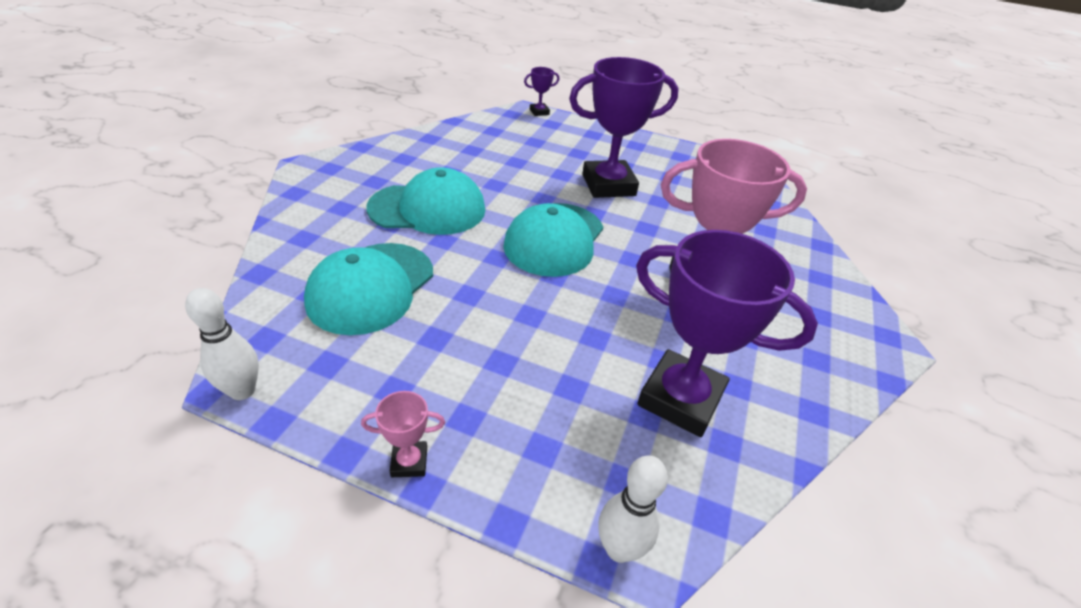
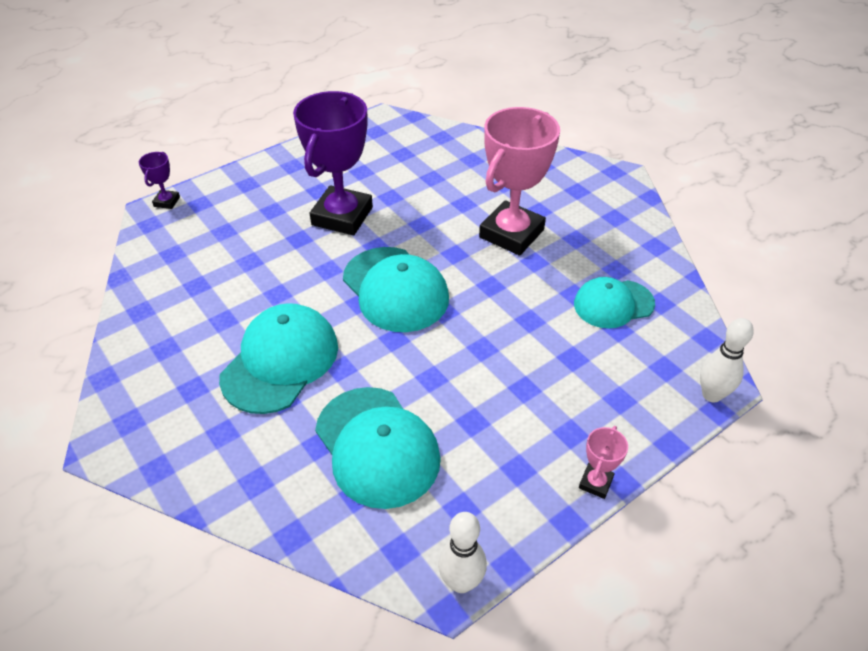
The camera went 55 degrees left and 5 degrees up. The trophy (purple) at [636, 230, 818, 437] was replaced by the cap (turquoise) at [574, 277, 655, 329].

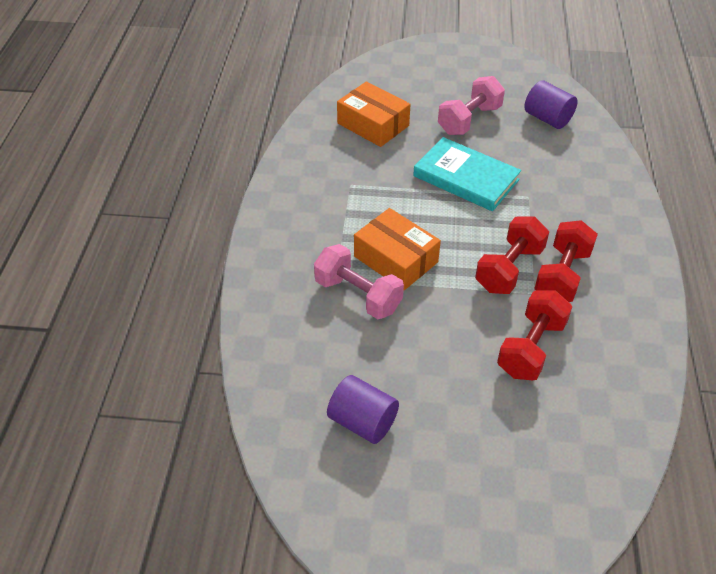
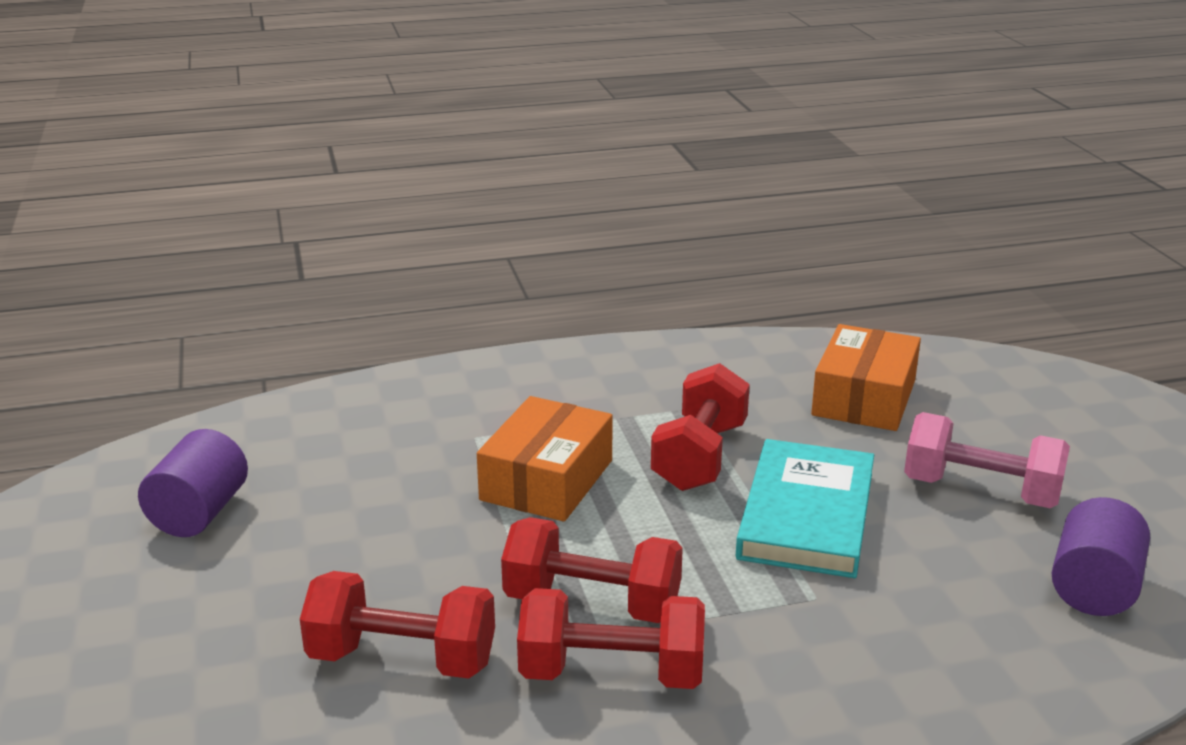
The camera went 70 degrees right and 20 degrees down. The dumbbell (pink) at [314, 244, 404, 319] disappeared. The dumbbell (red) at [651, 363, 750, 491] appeared.

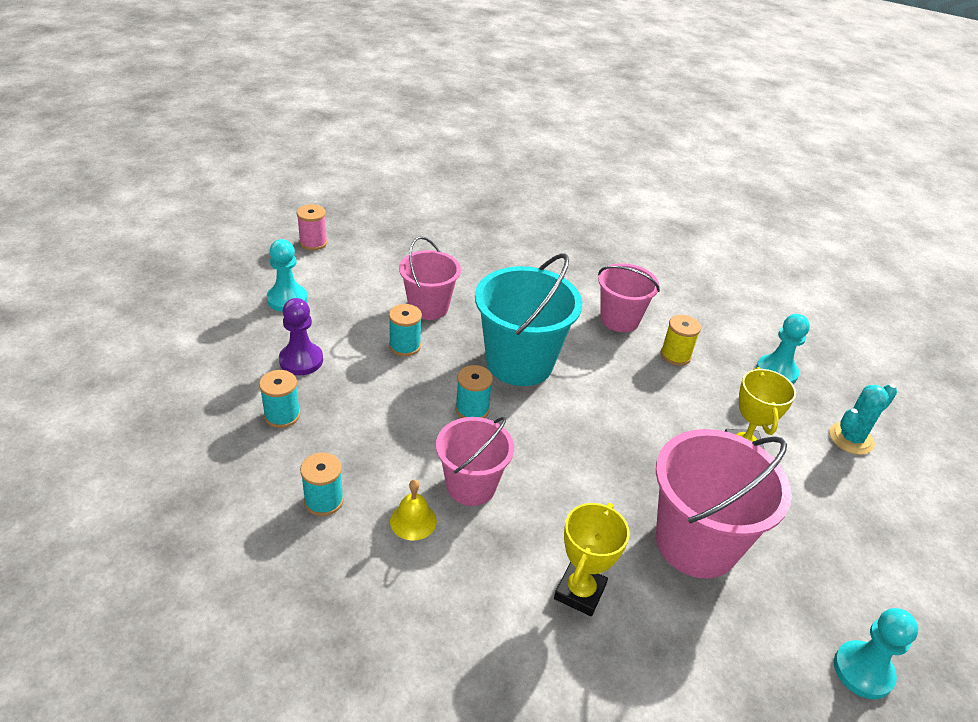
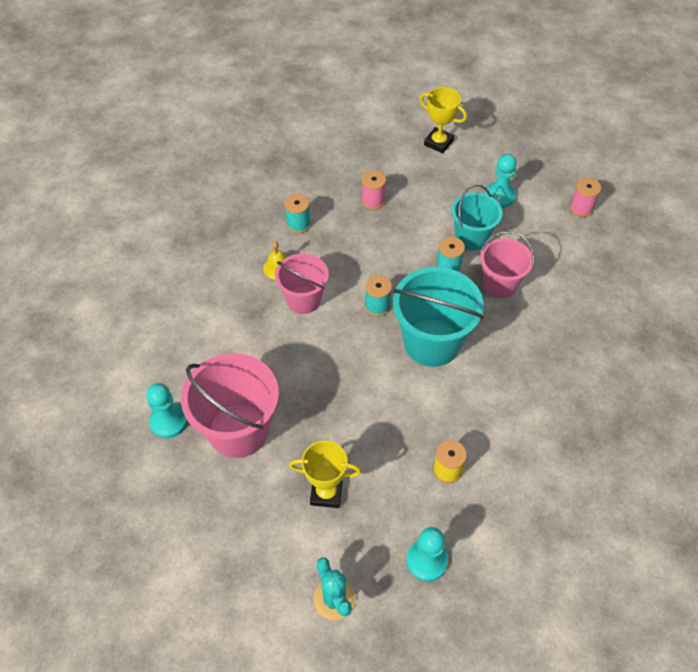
The camera went 100 degrees right and 15 degrees up. The pawn (purple) at [279, 298, 323, 375] disappeared. The bucket (pink) at [598, 263, 660, 332] disappeared. The bucket (turquoise) at [451, 184, 502, 251] appeared. The trophy (yellow) moved from [554, 503, 630, 616] to [419, 87, 467, 153]. The pawn (turquoise) moved from [834, 608, 918, 699] to [146, 383, 187, 438]. The spool (turquoise) at [259, 370, 300, 428] became the spool (pink) at [361, 170, 386, 210].

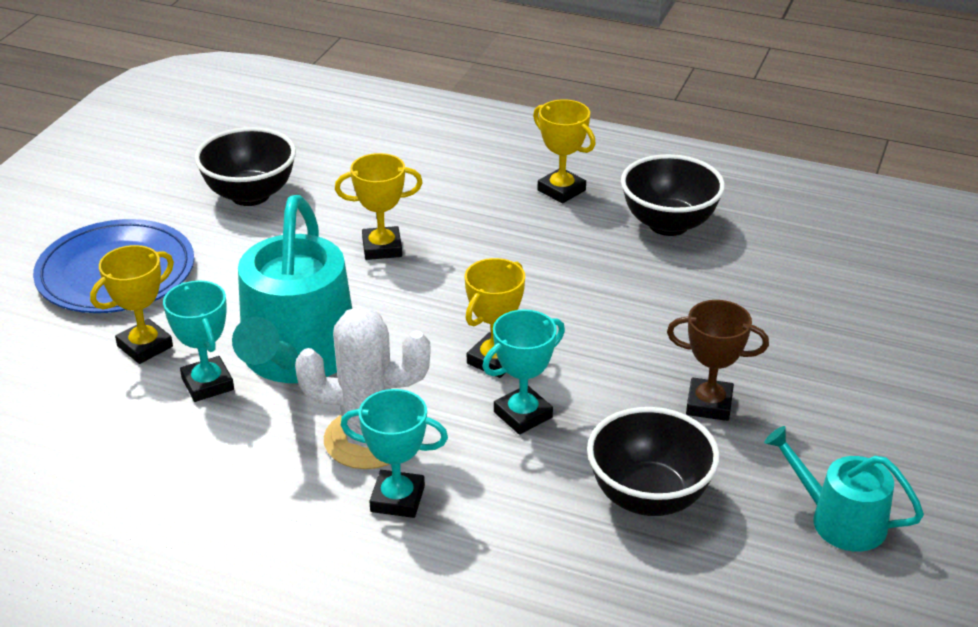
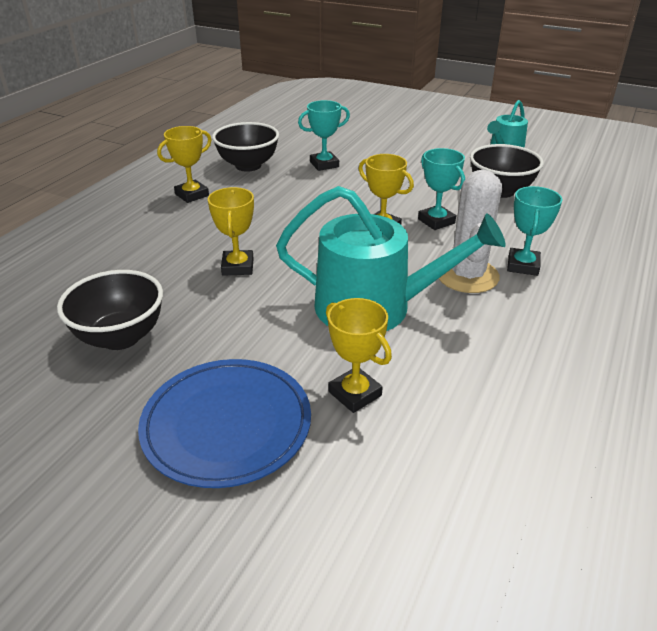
The camera went 85 degrees left and 0 degrees up. The trophy (brown) at [667, 300, 769, 421] disappeared. The trophy (turquoise) moved from [163, 280, 234, 402] to [298, 100, 350, 171].

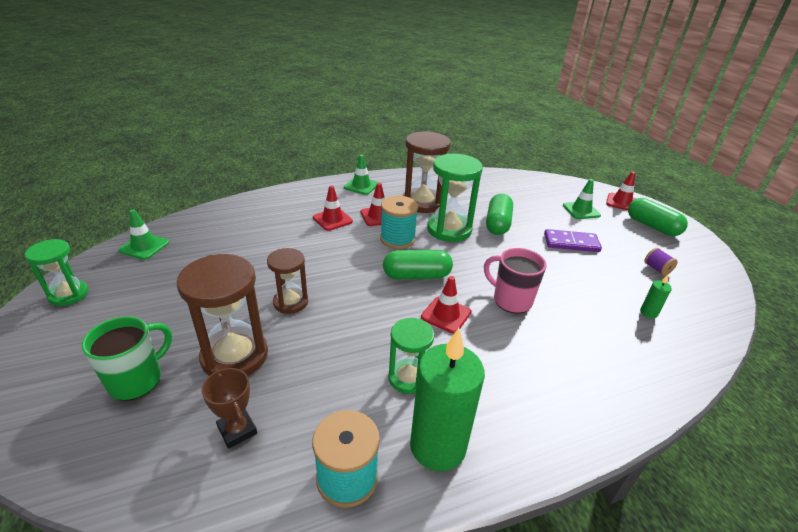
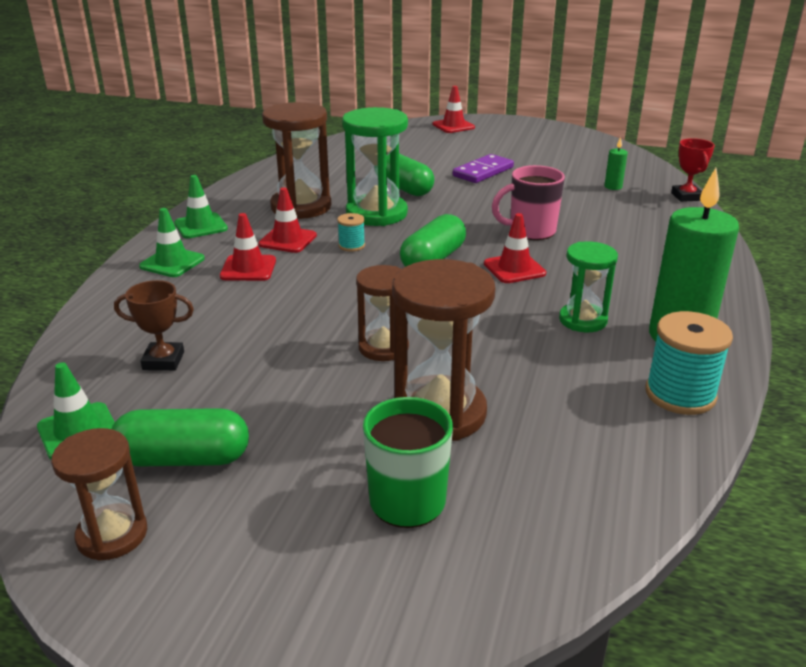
The camera went 50 degrees left and 5 degrees down. The spool (purple) at [644, 248, 678, 276] disappeared. The trophy (red) at [671, 138, 715, 202] appeared. The trophy (brown) moved from [202, 368, 257, 449] to [114, 280, 194, 370]. The traffic cone (green) moved from [563, 179, 601, 219] to [139, 208, 205, 277]. The capsule (green) moved from [628, 198, 688, 236] to [111, 408, 249, 467]. The hourglass (green) at [25, 239, 88, 306] became the hourglass (brown) at [51, 428, 147, 561]. The spool (turquoise) at [380, 196, 418, 249] changed to 0.53 times the size.

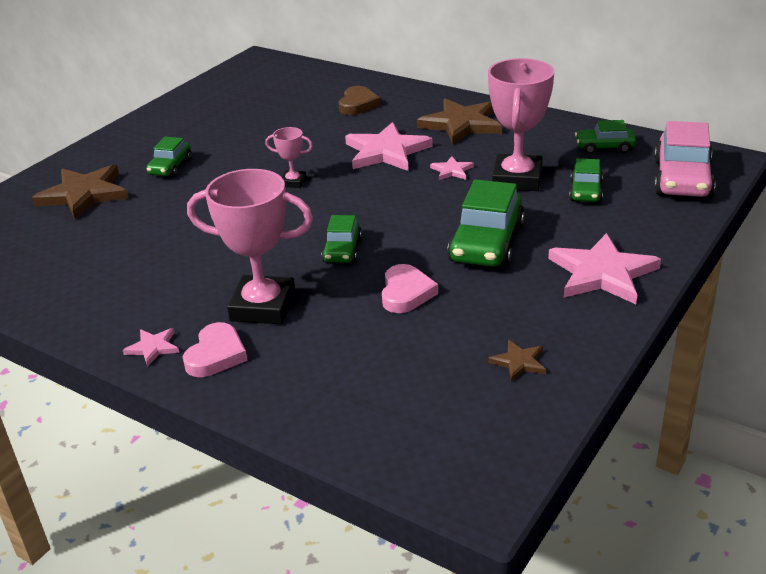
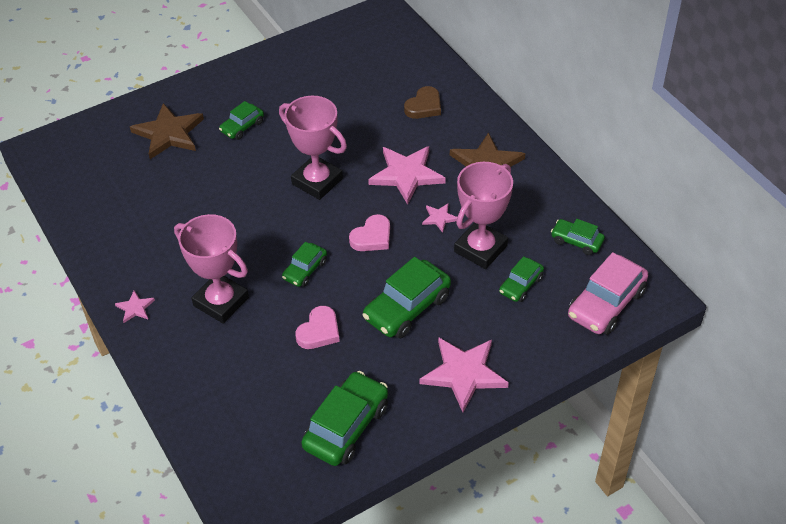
The camera went 25 degrees right and 15 degrees up. The heart (pink) moved from [183, 322, 248, 377] to [349, 214, 390, 251]. The star (brown) at [488, 340, 546, 382] was replaced by the car (green) at [301, 371, 388, 466]. The trophy (pink) at [265, 127, 313, 188] changed to 2.09 times the size.

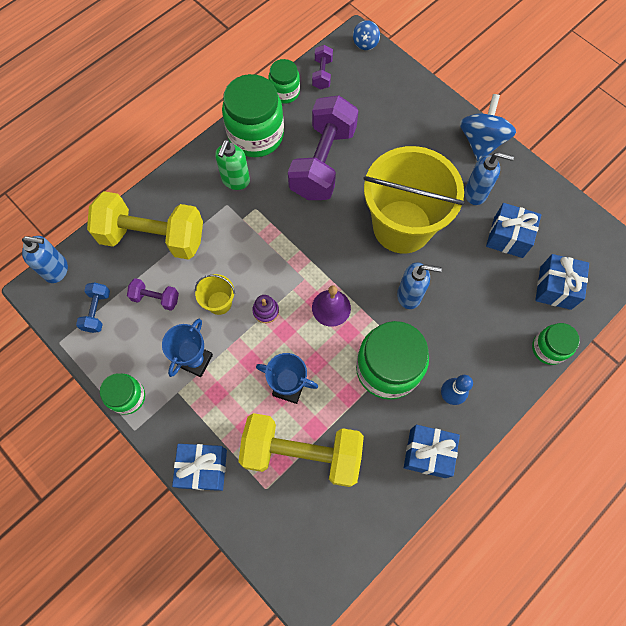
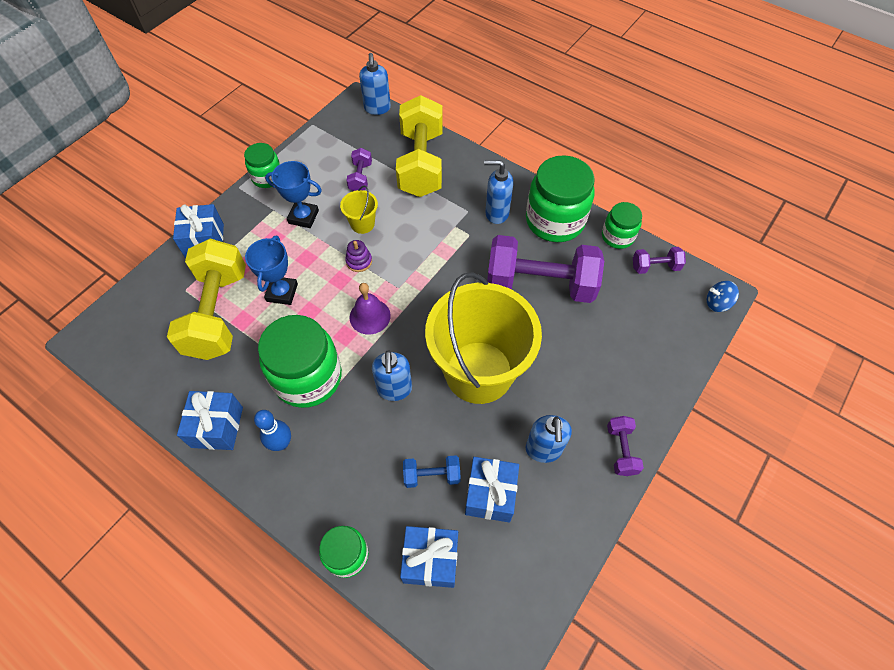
The camera went 80 degrees right and 10 degrees down. The dumbbell (blue) moved from [76, 283, 110, 333] to [403, 455, 461, 488]. The spinning top (blue) at [460, 94, 516, 161] was replaced by the dumbbell (purple) at [607, 416, 644, 476]. The soap dispenser (green) at [215, 140, 250, 190] became the soap dispenser (blue) at [484, 160, 513, 224].

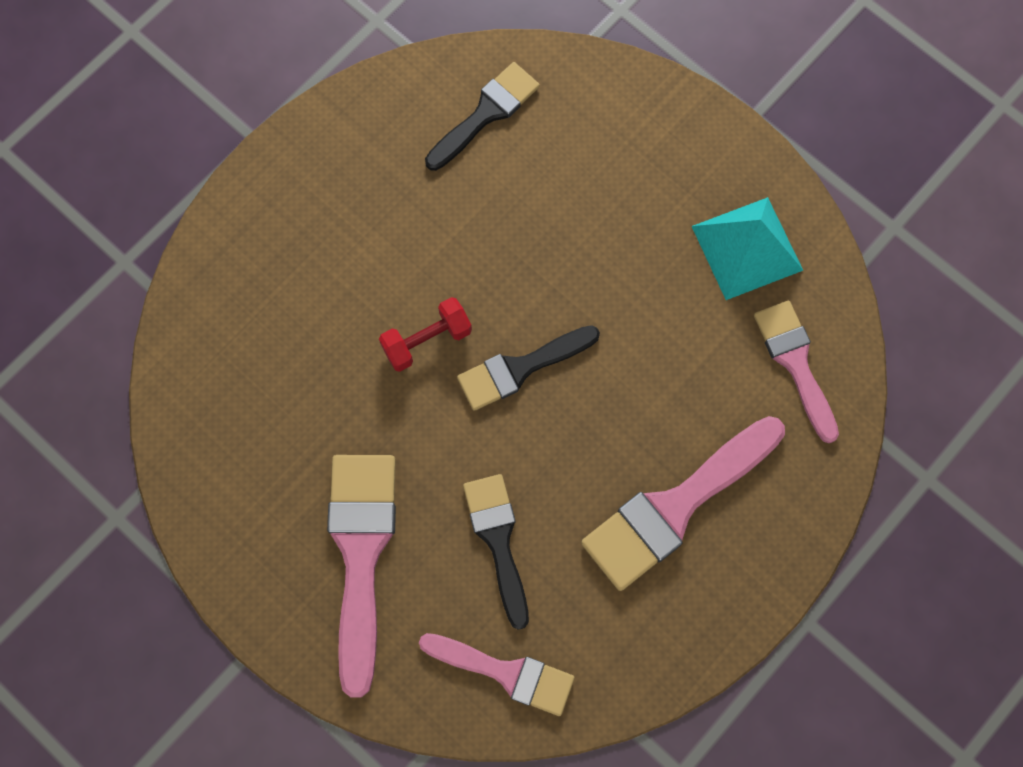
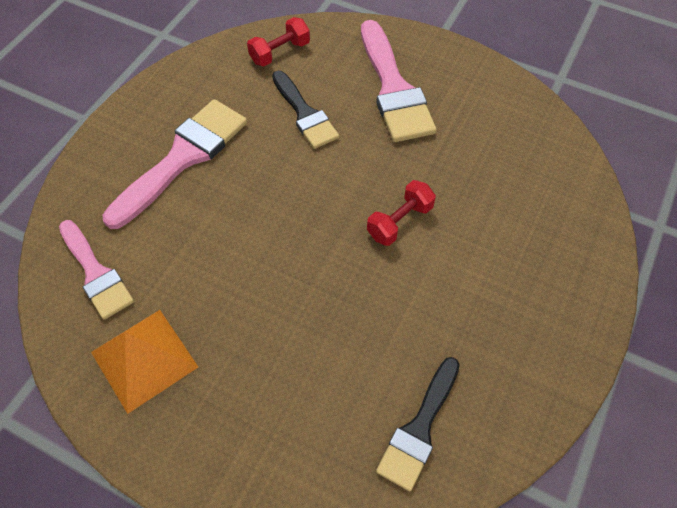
The camera went 165 degrees right and 15 degrees down. The brush (black) at [457, 325, 600, 411] disappeared. The brush (pink) at [419, 633, 575, 716] was replaced by the dumbbell (red) at [247, 17, 310, 66]. The pyramid (turquoise) at [691, 197, 803, 300] became the pyramid (orange) at [91, 310, 198, 414].

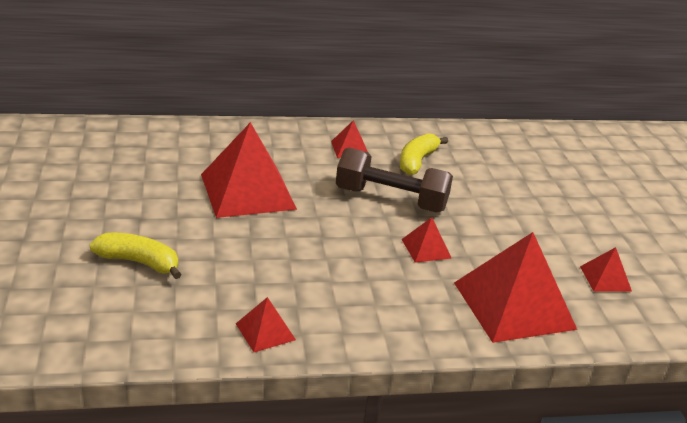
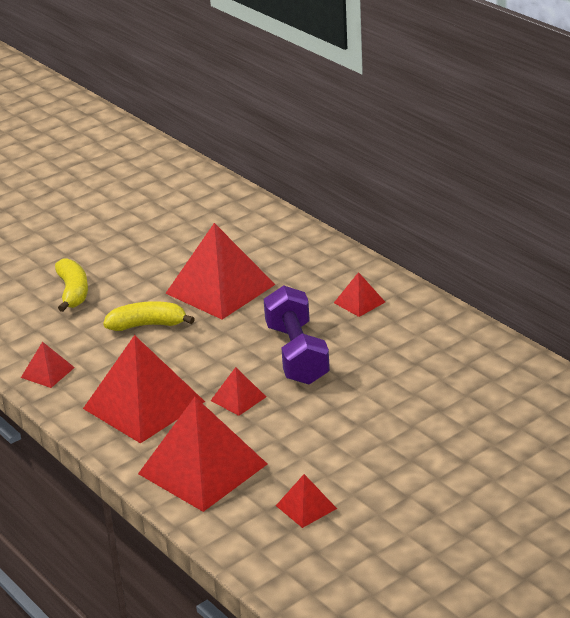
The camera went 65 degrees right and 0 degrees up. The pyramid (red) at [83, 335, 205, 443] appeared. The banana (yellow) moved from [400, 133, 448, 175] to [103, 301, 195, 331]. The dumbbell (brown) at [336, 148, 453, 213] became the dumbbell (purple) at [264, 285, 330, 385].

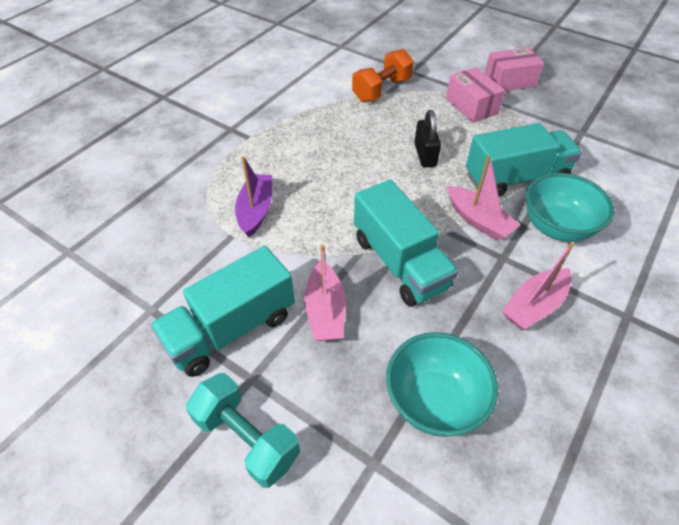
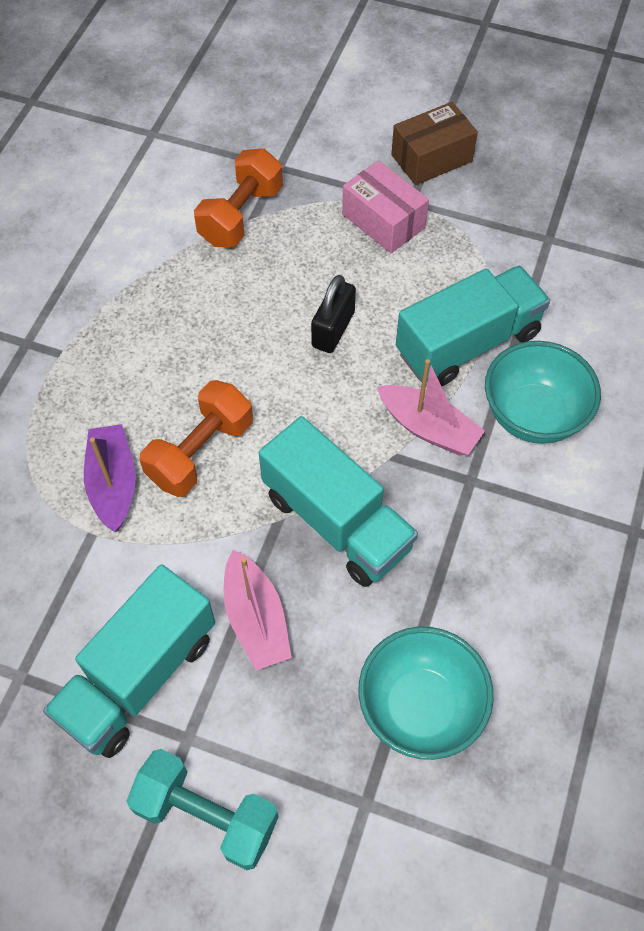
The camera went 15 degrees left and 10 degrees up. The boat (pink) at [502, 242, 574, 330] disappeared. The dumbbell (orange) at [140, 380, 253, 497] appeared. The box (pink) at [484, 47, 544, 91] became the box (brown) at [391, 102, 478, 185]. The padlock (black) at [414, 110, 441, 168] turned 45 degrees clockwise.

